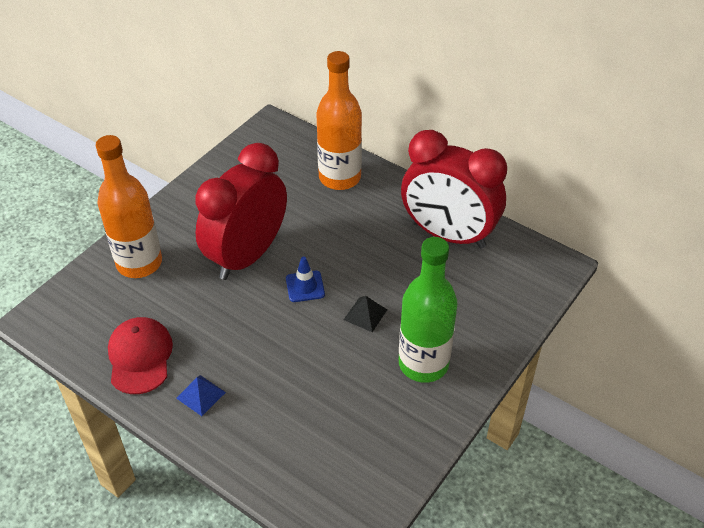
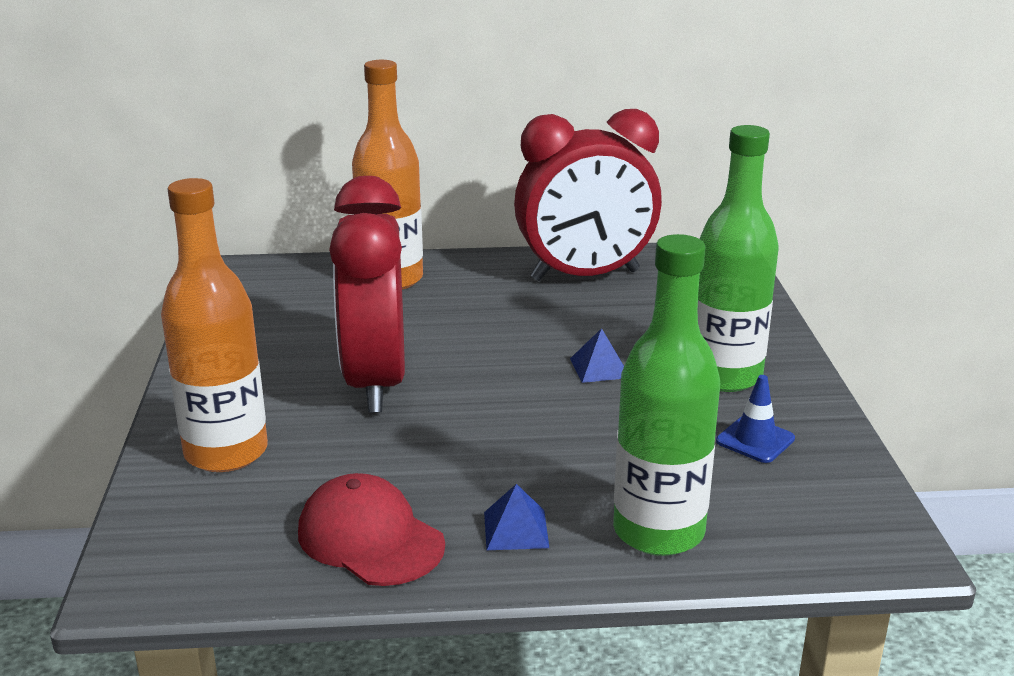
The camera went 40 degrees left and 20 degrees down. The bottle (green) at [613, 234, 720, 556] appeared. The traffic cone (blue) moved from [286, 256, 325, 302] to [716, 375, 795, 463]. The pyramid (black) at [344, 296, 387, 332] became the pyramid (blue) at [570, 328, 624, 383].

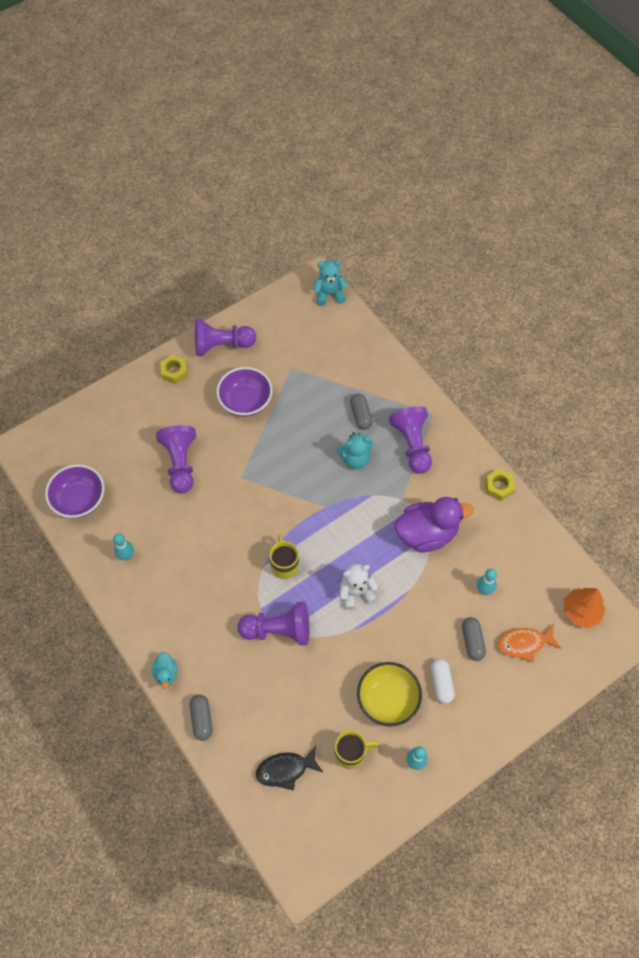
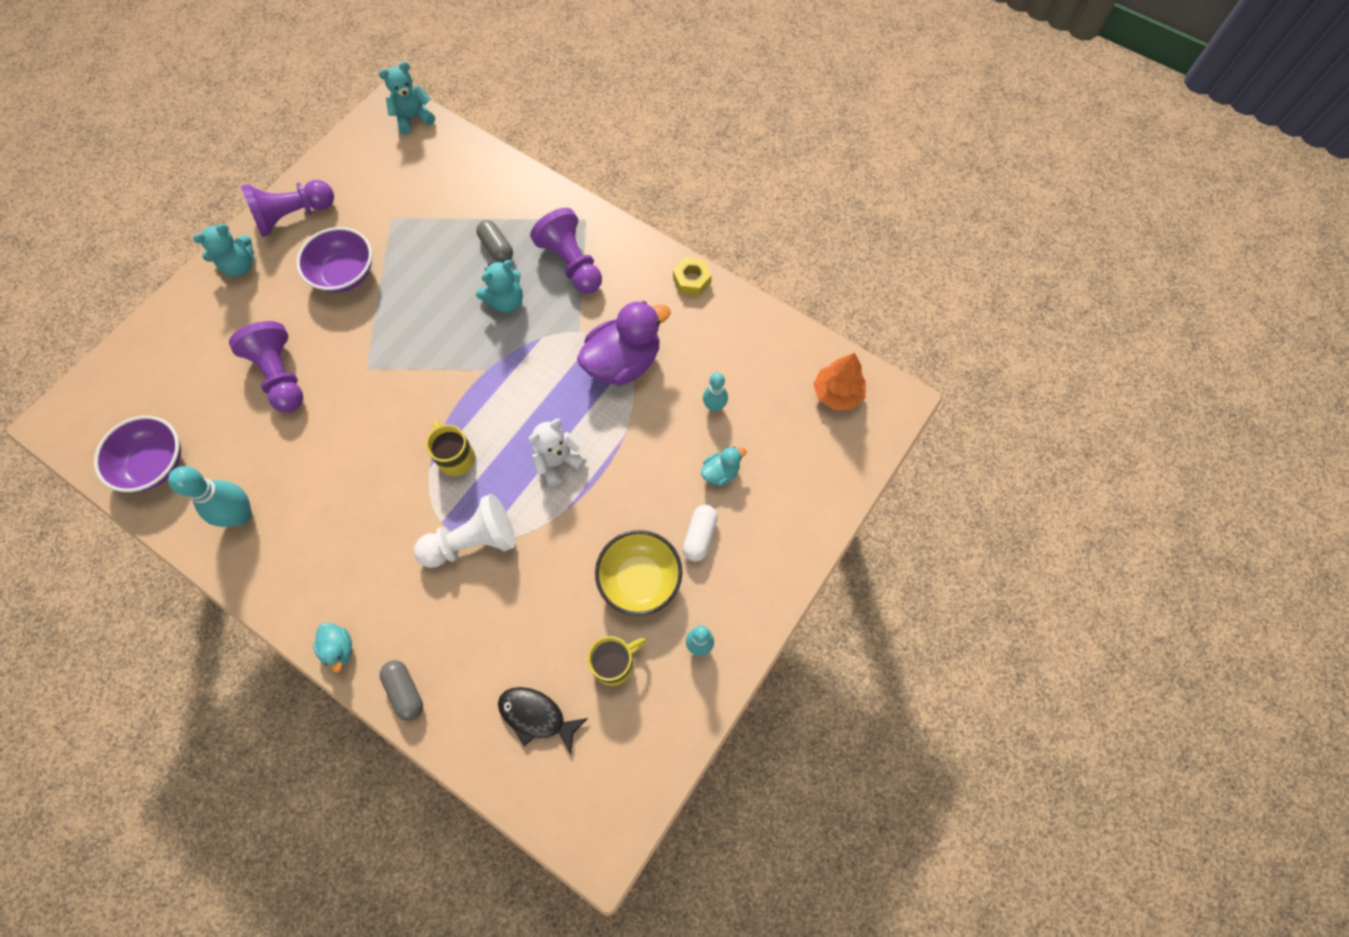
The camera went 20 degrees left and 5 degrees up. The fish (orange) at [497, 624, 561, 662] disappeared. The nut (yellow) at [160, 355, 188, 384] was replaced by the teddy bear (turquoise) at [193, 224, 254, 277]. The capsule (grey) at [462, 617, 486, 661] was replaced by the duck (turquoise) at [701, 447, 747, 486]. The pawn (purple) at [237, 602, 309, 646] became the pawn (white) at [414, 494, 516, 568]. The fish (black) at [256, 746, 323, 790] turned 60 degrees clockwise. The capsule (white) at [431, 659, 455, 704] turned 45 degrees clockwise. The bowling pin (turquoise) at [113, 533, 134, 560] changed to 1.67 times the size.

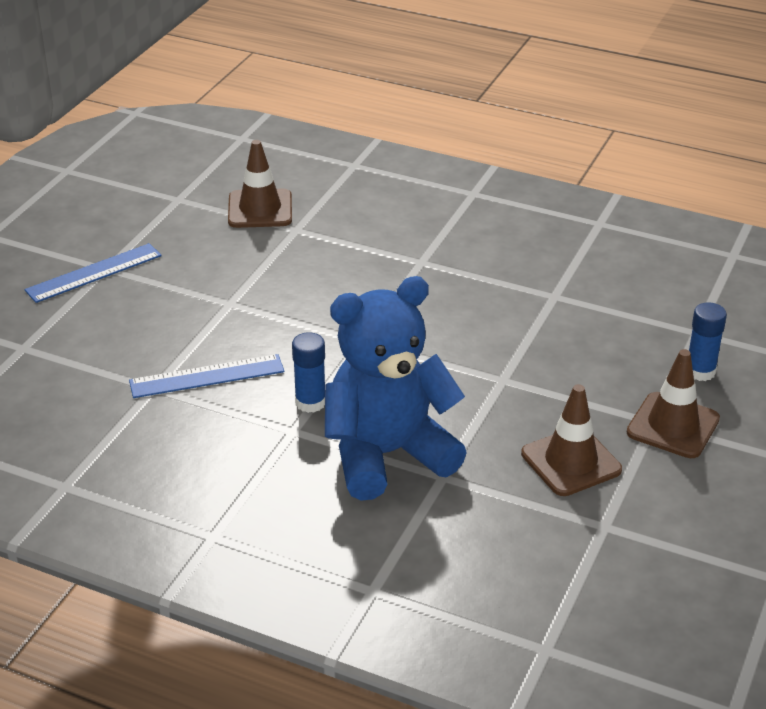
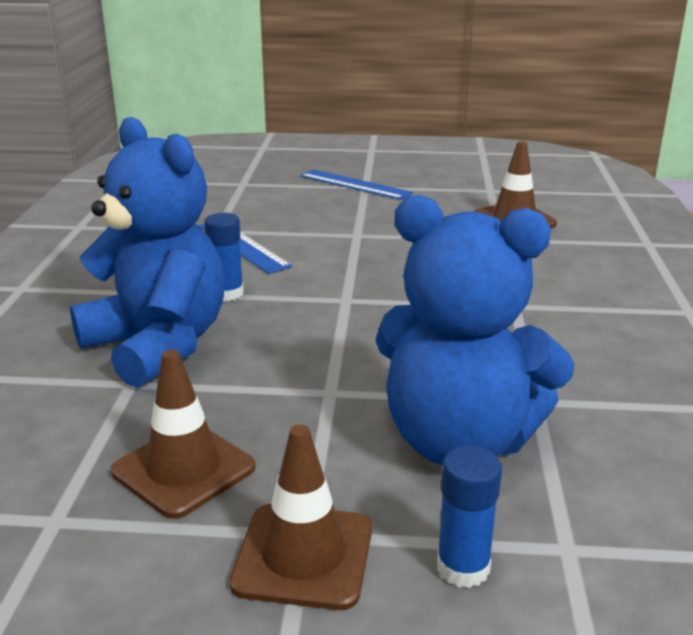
The camera went 70 degrees right and 10 degrees down. The teddy bear (blue) at [376, 195, 575, 465] appeared.

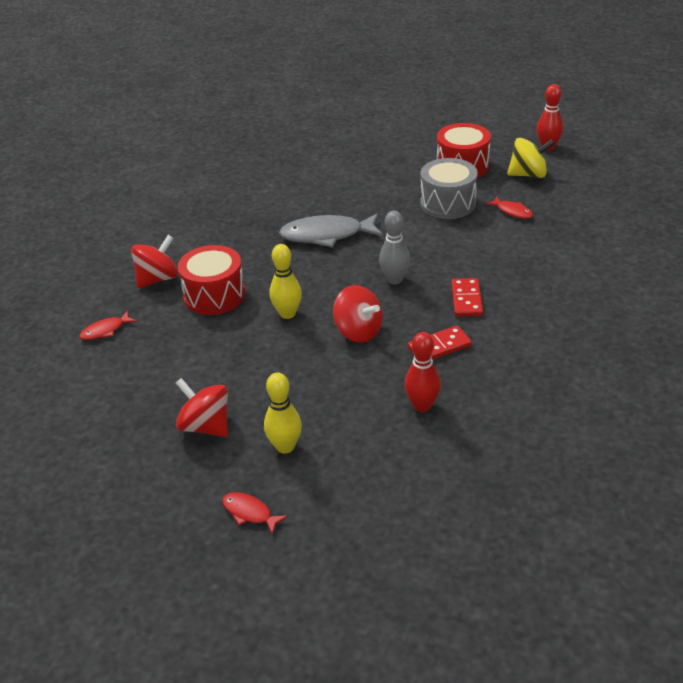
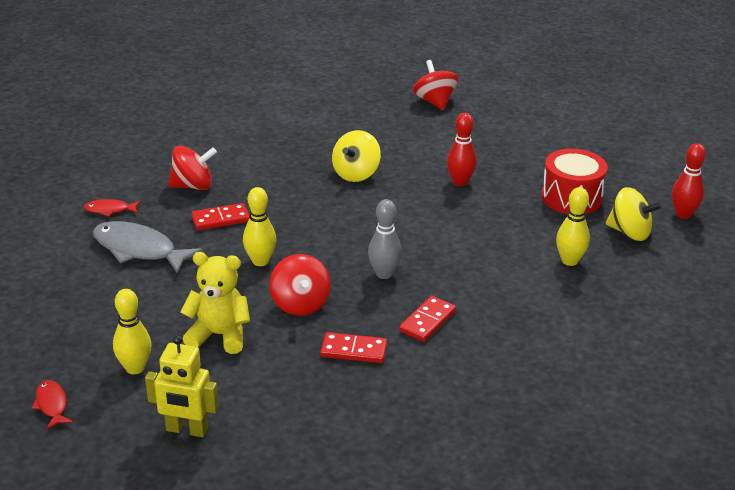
The camera went 30 degrees right and 5 degrees down. The drum (grey) at [420, 158, 478, 219] disappeared. The robot (yellow) at [145, 335, 219, 437] appeared. The teddy bear (yellow) at [180, 252, 250, 354] appeared. The spinning top (yellow) at [332, 130, 381, 182] appeared. The spinning top (red) moved from [176, 378, 228, 437] to [413, 60, 458, 110]. The fish (grey) moved from [279, 214, 383, 247] to [93, 221, 203, 274]. The bowling pin (red) moved from [404, 332, 441, 412] to [447, 113, 477, 186]. The drum (red) at [178, 245, 245, 315] was replaced by the domino (red) at [191, 203, 249, 230]. The fish (red) at [486, 196, 533, 219] was replaced by the bowling pin (yellow) at [556, 187, 590, 266].

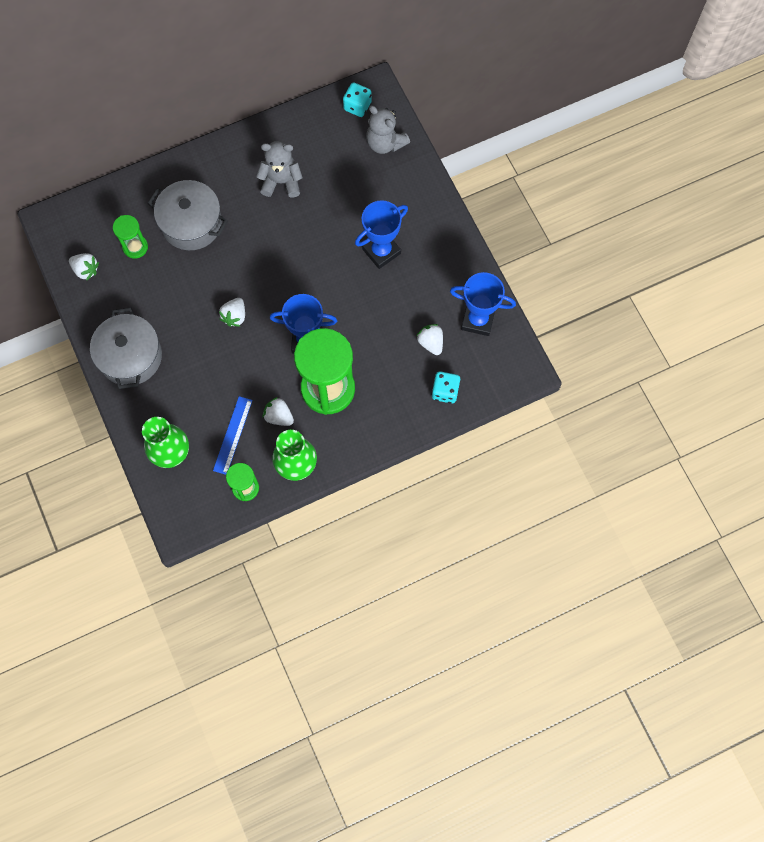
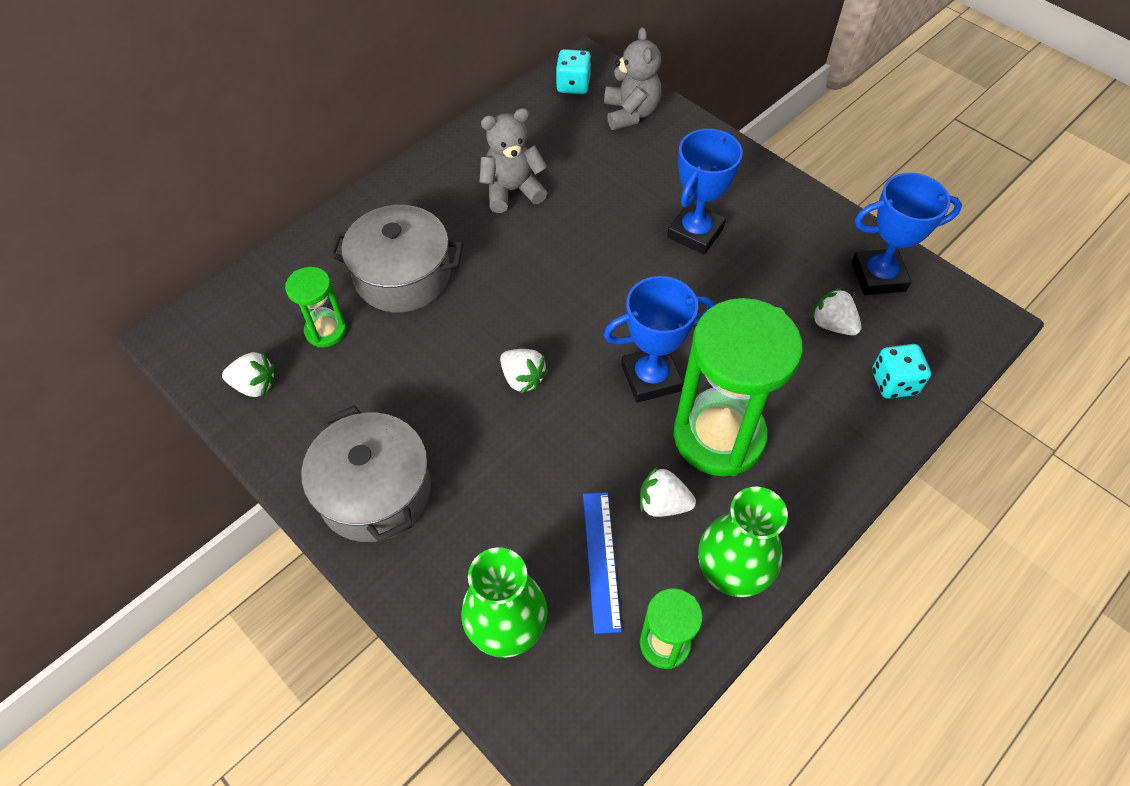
The camera went 20 degrees left and 15 degrees down. The strawberry (white) at [219, 298, 245, 327] turned 45 degrees counterclockwise. The teddy bear (grey) at [366, 106, 410, 154] turned 120 degrees counterclockwise.

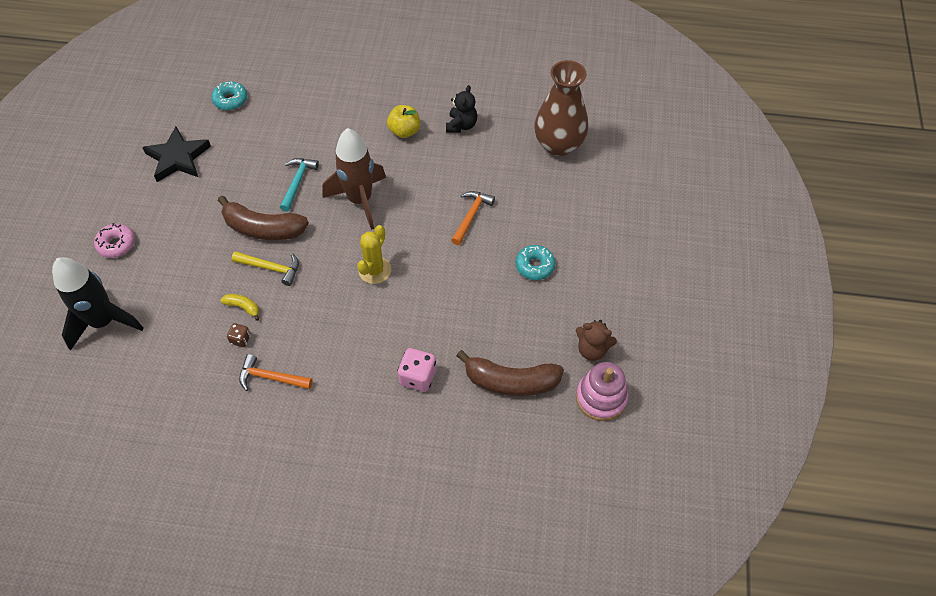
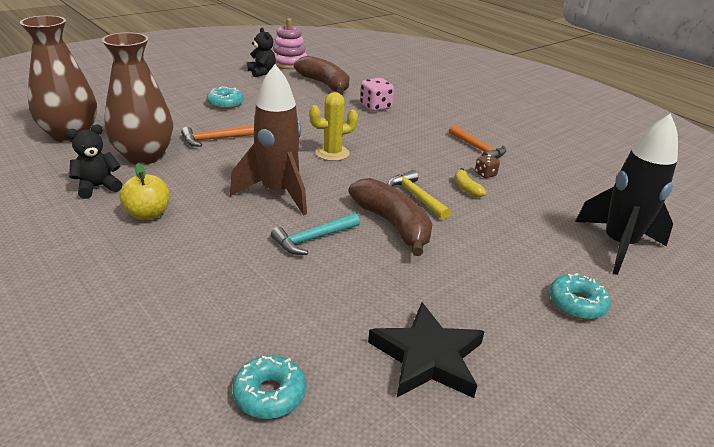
The camera went 140 degrees left and 25 degrees down. The vase (brown) at [102, 32, 173, 165] appeared. The donut (pink) at [94, 223, 135, 258] became the donut (turquoise) at [549, 273, 611, 319]. The teddy bear (brown) at [576, 320, 617, 361] became the teddy bear (black) at [247, 28, 276, 77].

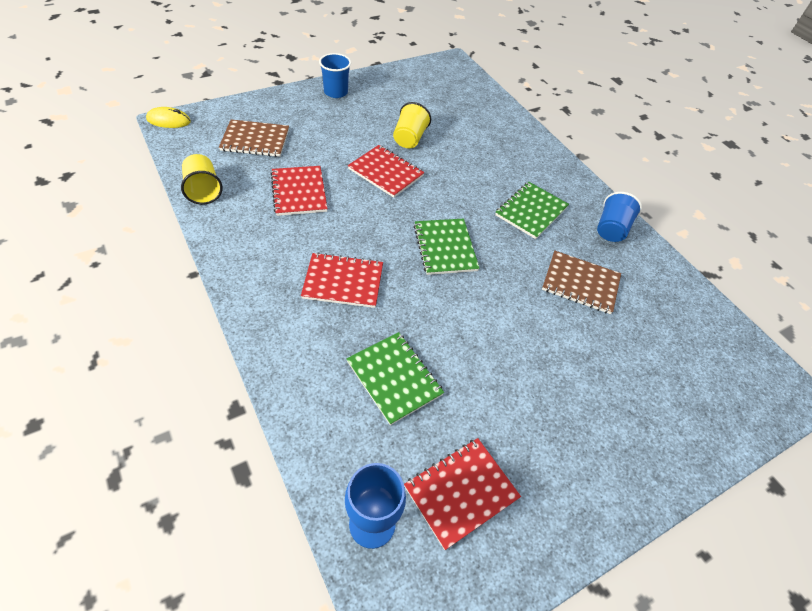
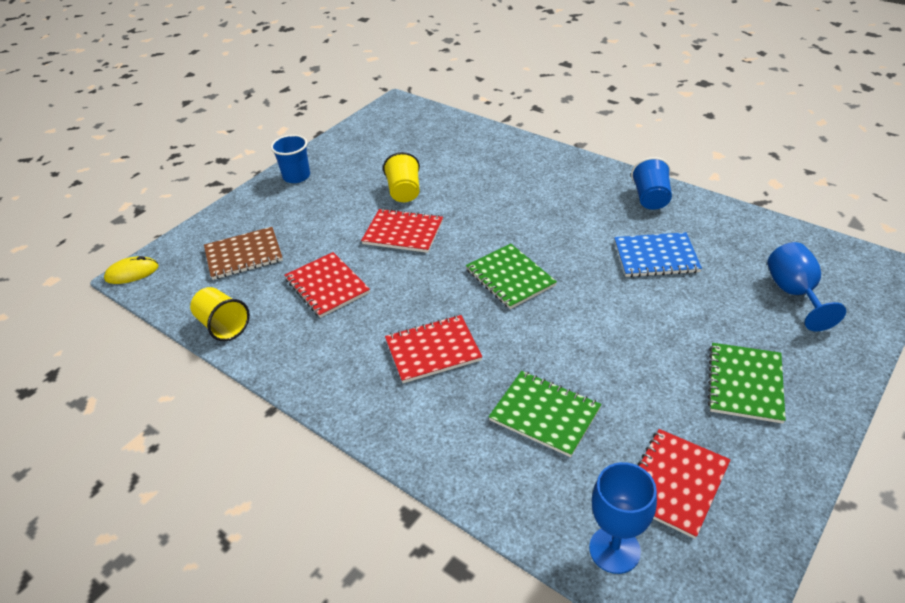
The camera went 15 degrees left and 10 degrees down. The goblet (blue) at [767, 242, 846, 331] appeared. The notebook (green) moved from [495, 182, 569, 239] to [708, 343, 786, 424]. The notebook (brown) at [542, 251, 621, 314] became the notebook (blue) at [614, 232, 702, 277].

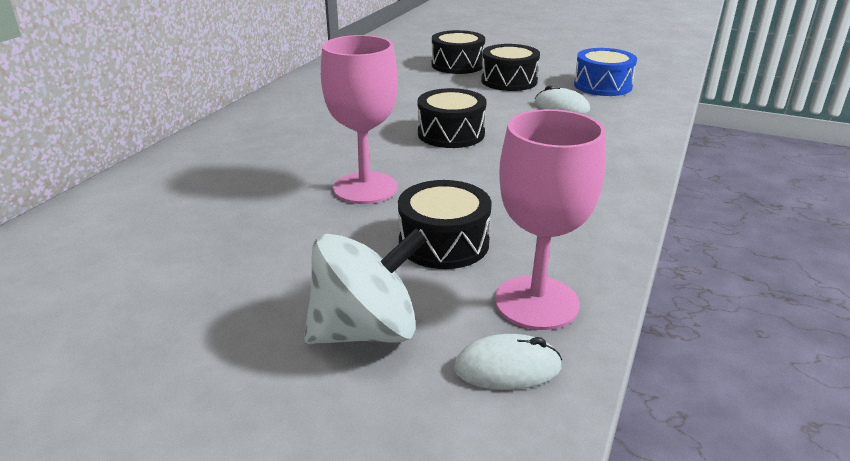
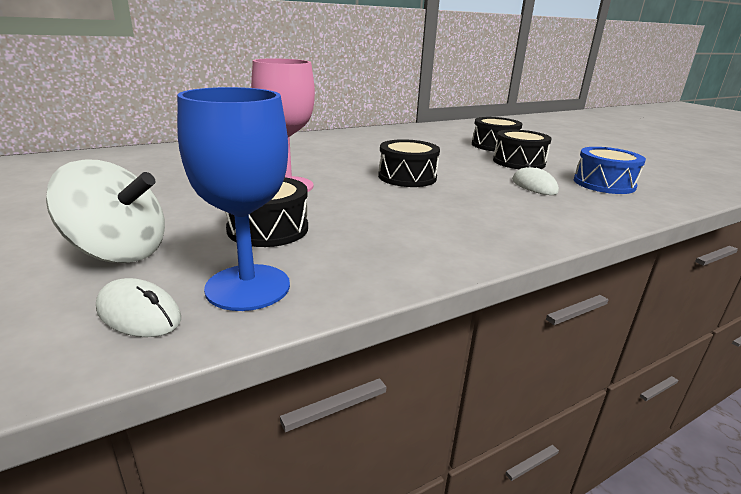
The camera went 35 degrees right and 5 degrees down. The goblet (pink) at [495, 109, 606, 330] became the goblet (blue) at [177, 87, 290, 311].

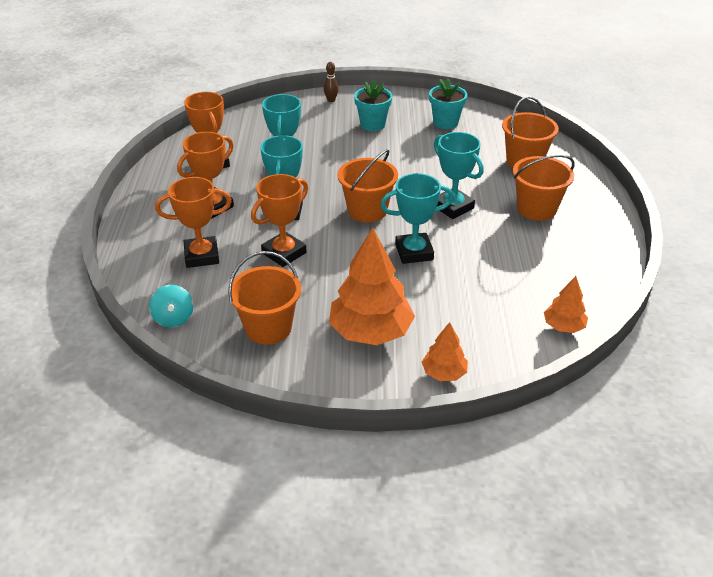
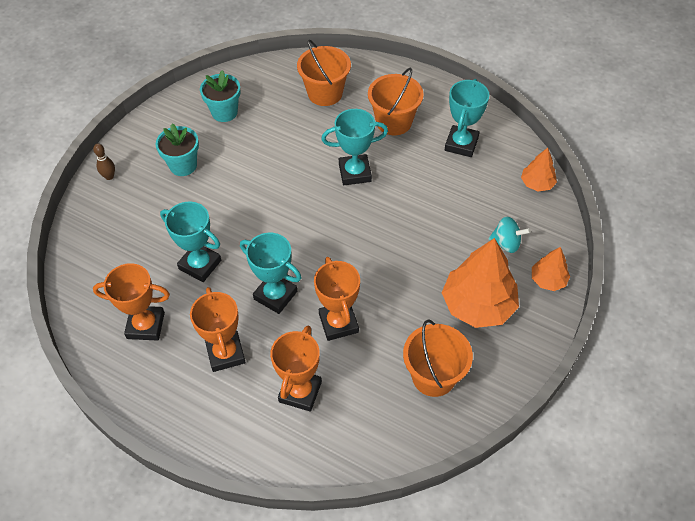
The camera went 60 degrees left and 15 degrees up. The bucket (orange) at [337, 149, 398, 222] disappeared. The spinning top (turquoise) moved from [149, 285, 193, 328] to [488, 216, 531, 253]. The trophy (turquoise) moved from [381, 173, 454, 264] to [445, 79, 489, 157].

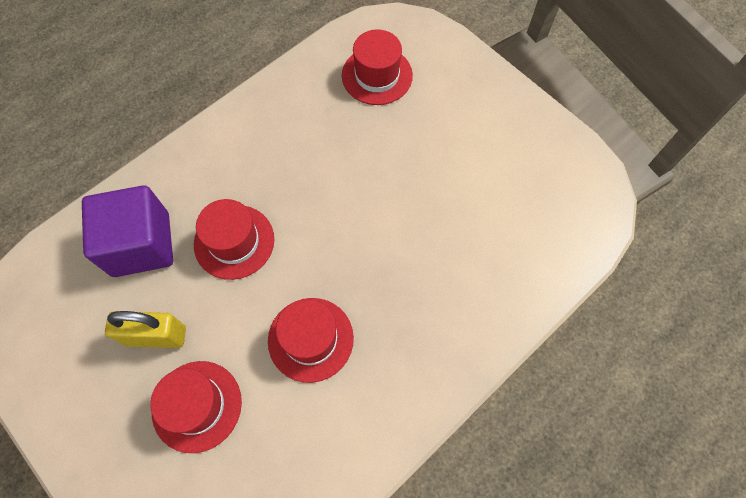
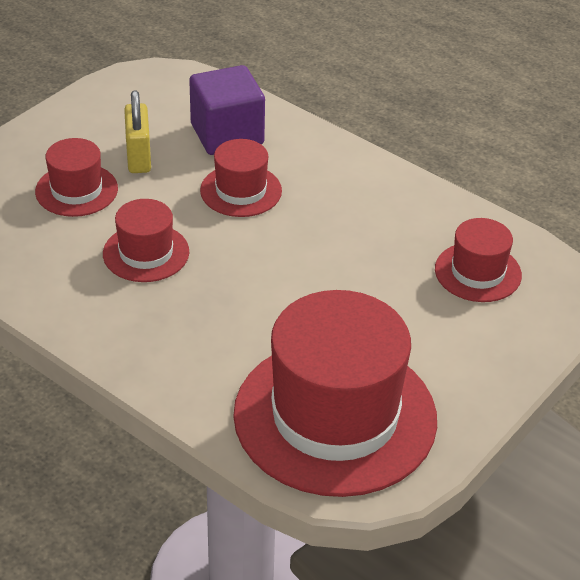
The camera went 80 degrees right and 25 degrees down. The hat (red) at [233, 290, 437, 497] appeared.

